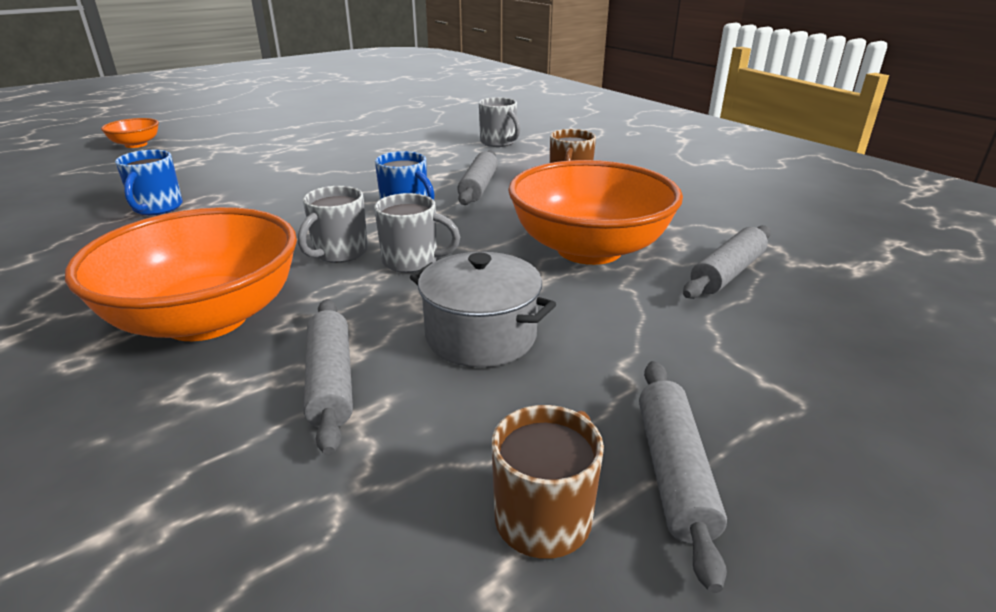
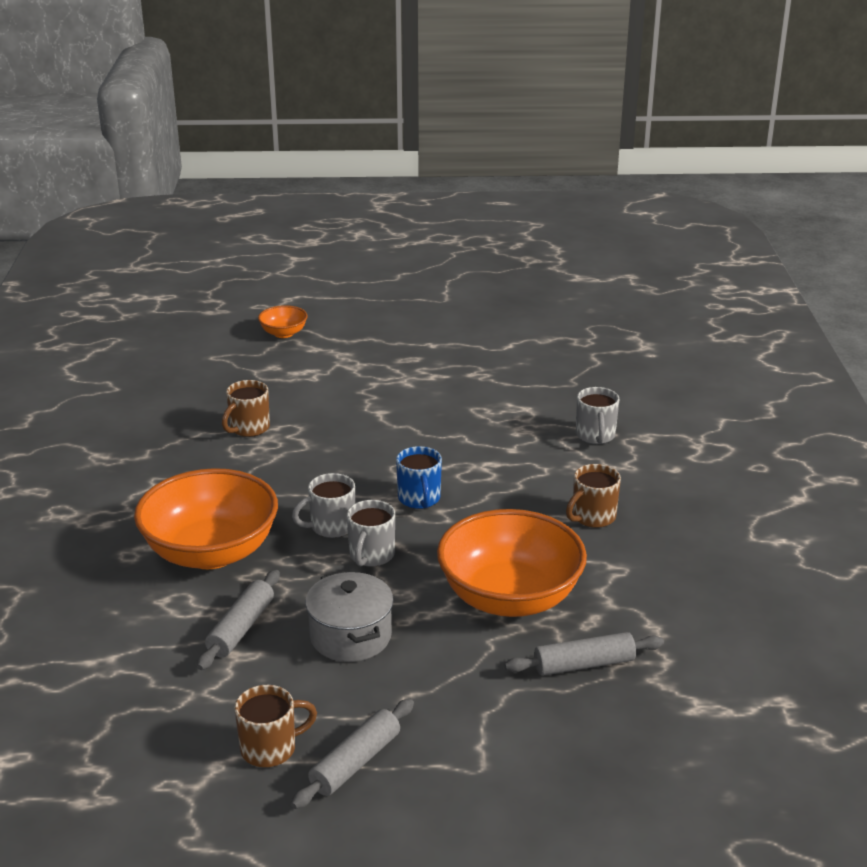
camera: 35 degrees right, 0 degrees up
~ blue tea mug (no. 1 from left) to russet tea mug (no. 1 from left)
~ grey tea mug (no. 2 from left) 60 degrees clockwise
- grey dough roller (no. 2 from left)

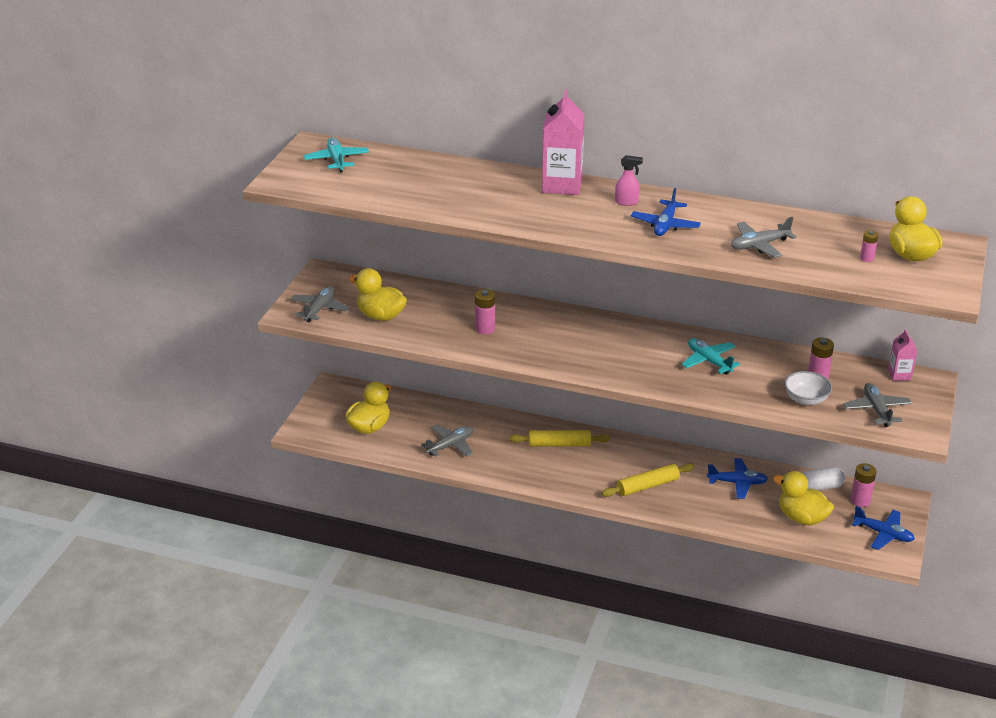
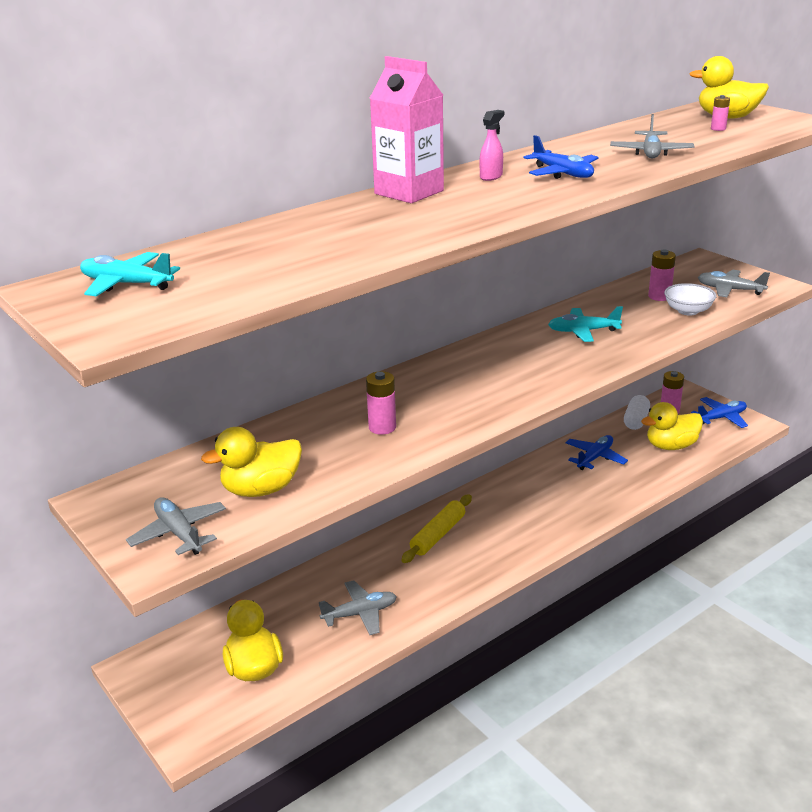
camera: 55 degrees left, 5 degrees down
~ grey toy plane (no. 2 from left) 75 degrees clockwise
- bright yellow dough roller (no. 2 from left)
- rose-pink milk carton (no. 2 from left)

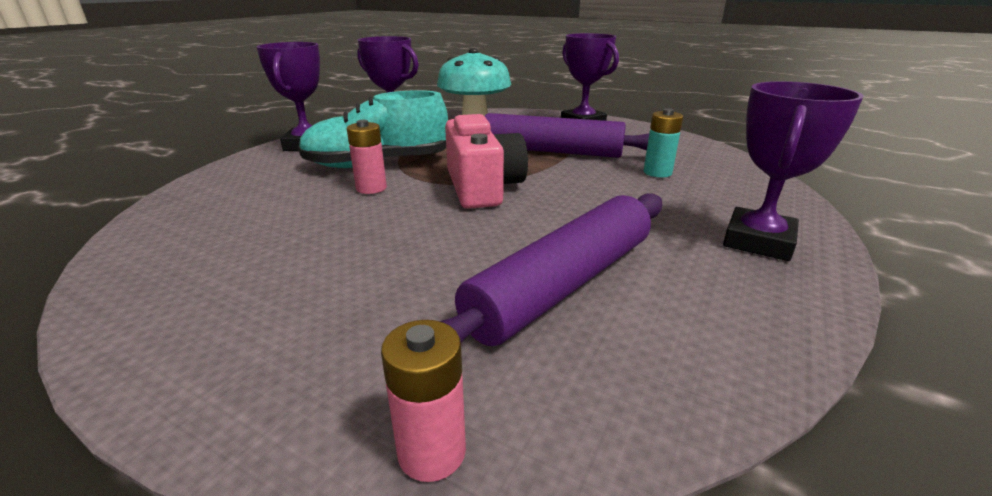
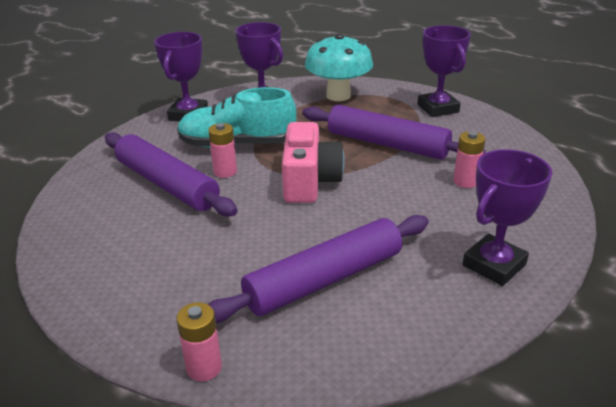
camera: 15 degrees right, 5 degrees up
+ royal purple dough roller (no. 1 from left)
~ aqua battery to rose-pink battery (no. 3 from left)

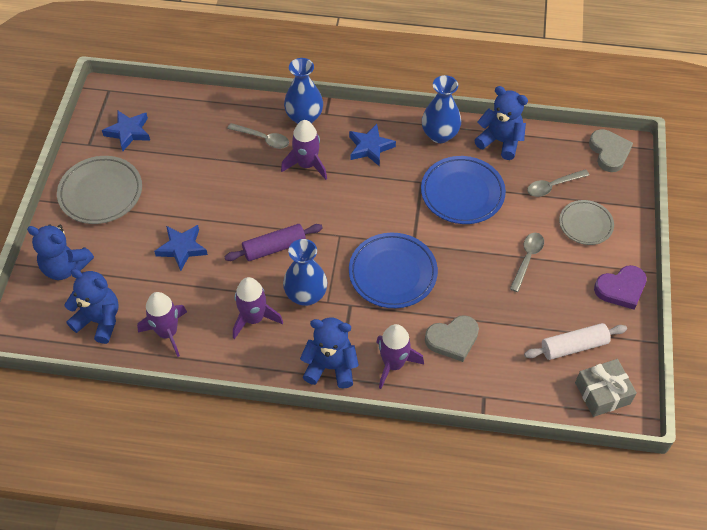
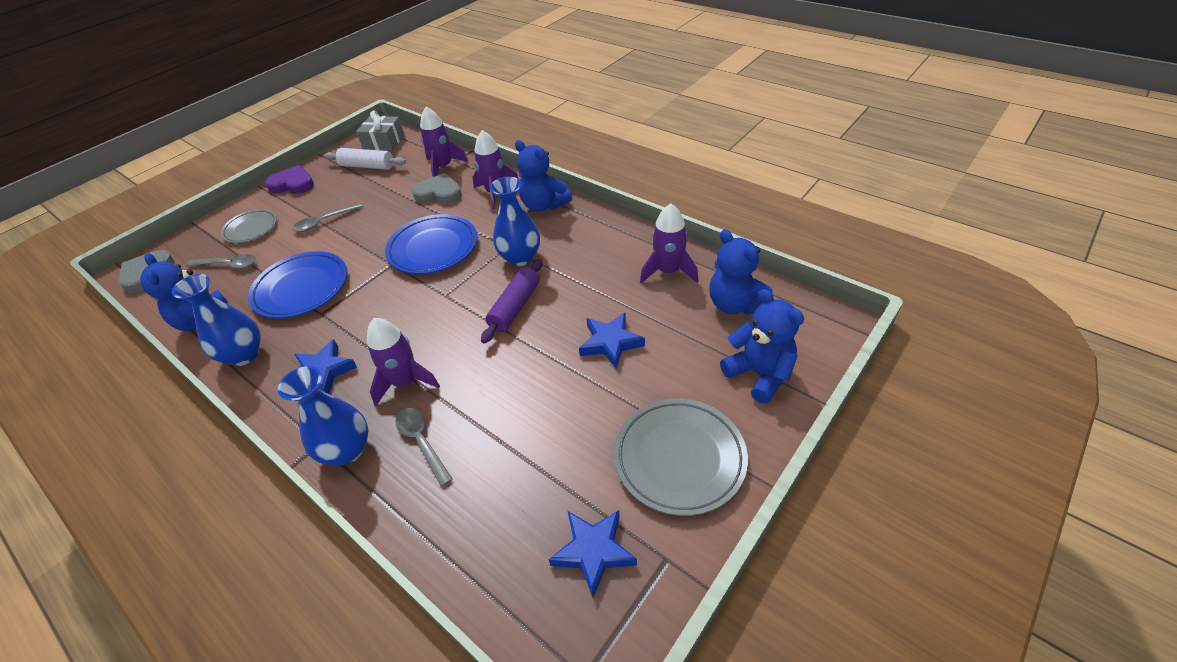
camera: 145 degrees left, 10 degrees down
~ royal purple toy rocket (no. 2 from left)
~ royal purple dough roller 75 degrees counterclockwise

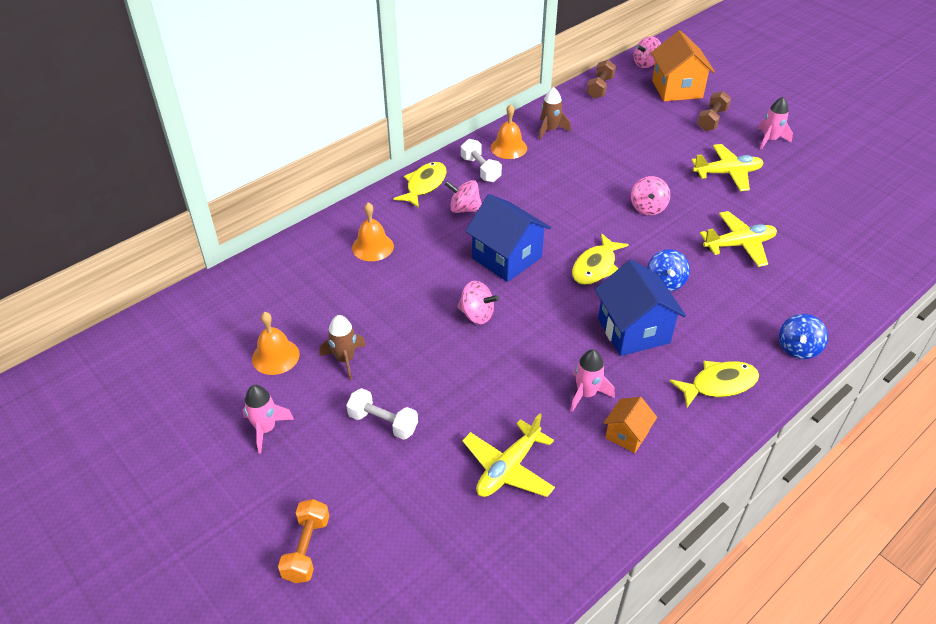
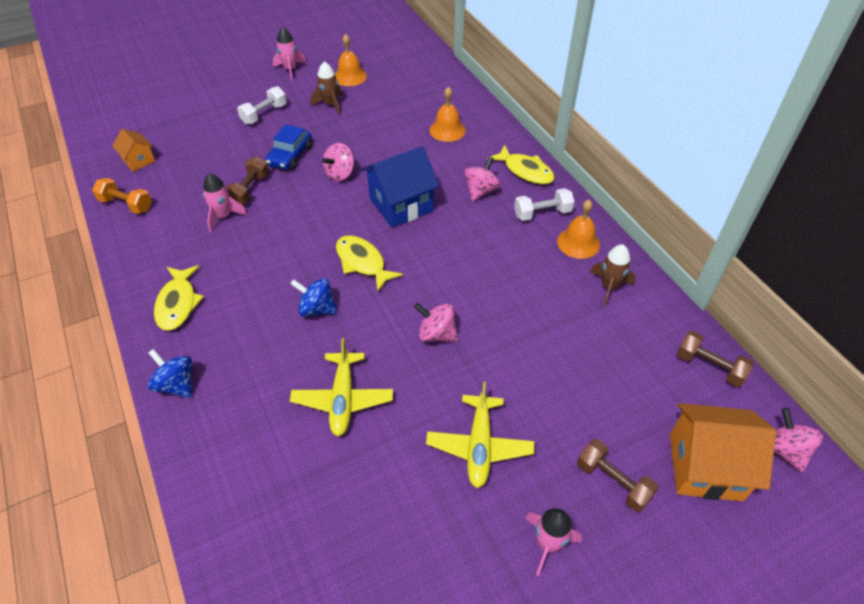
camera: 105 degrees right, 5 degrees up
~ bright orange hand weight
~ bright orange toy house (no. 1 from left)
+ russet hand weight (no. 1 from left)
+ blue automobile
- bright yellow toy plane (no. 1 from left)
- blue toy house (no. 2 from left)

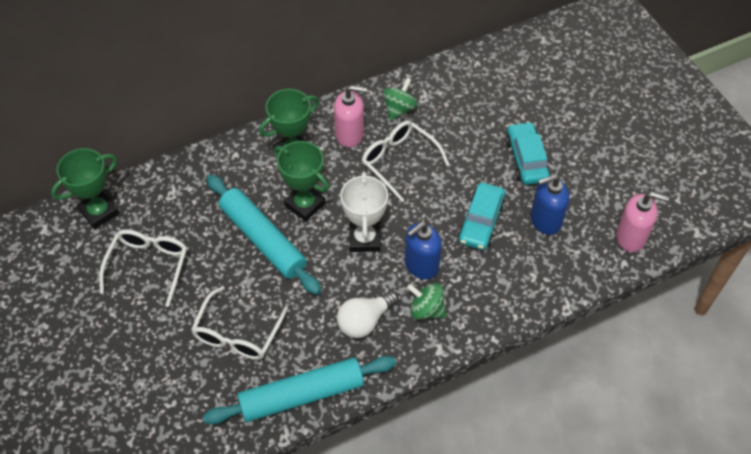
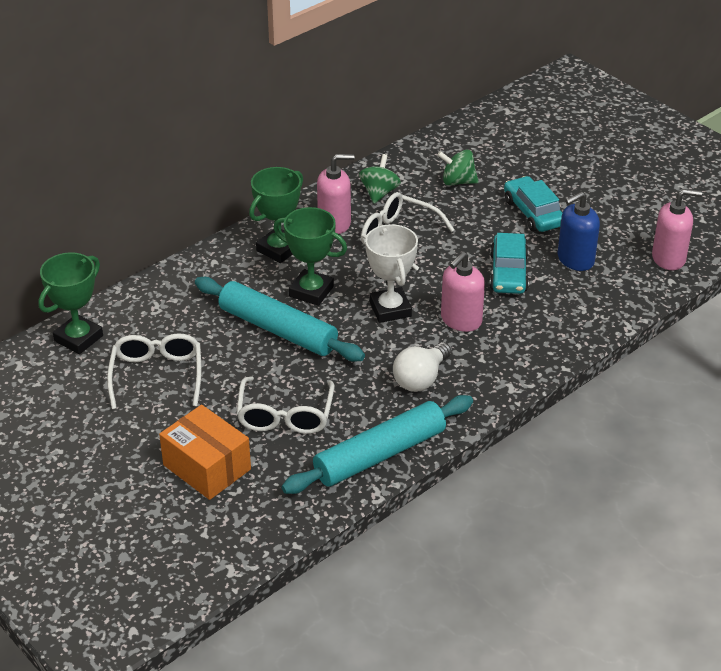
camera: 15 degrees left, 15 degrees down
+ bright orange parcel
~ emerald toy top (no. 2 from left)
~ blue pump bottle (no. 1 from left) to rose-pink pump bottle (no. 2 from left)

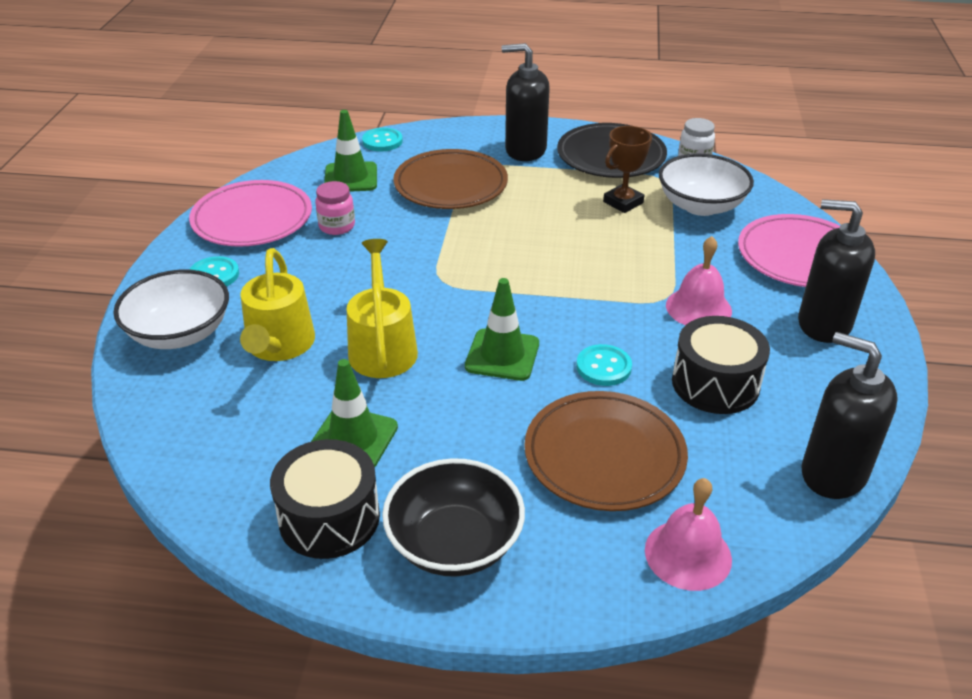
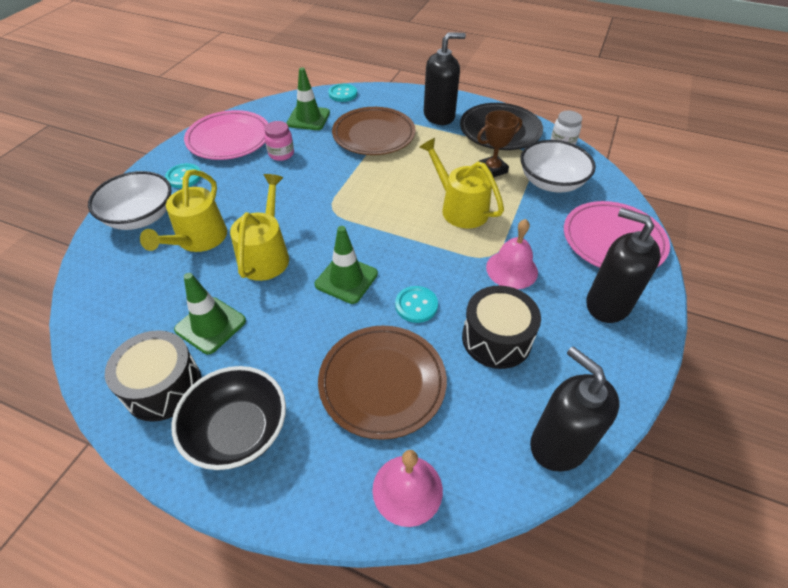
camera: 15 degrees right, 10 degrees up
+ bright yellow watering can (no. 3 from left)
~ black pump bottle (no. 1 from left) 135 degrees clockwise

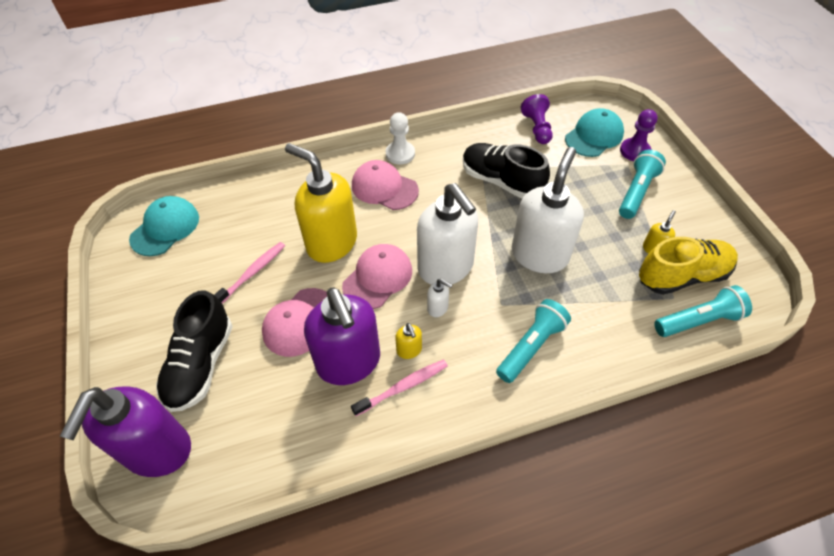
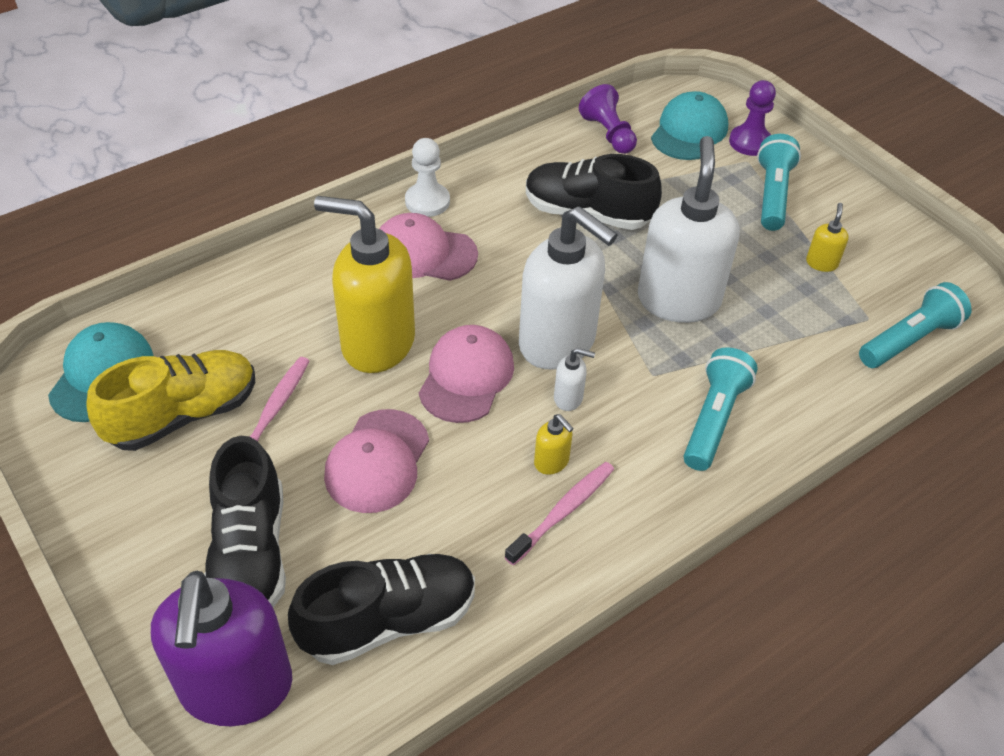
camera: 20 degrees left, 5 degrees down
~ bright yellow lace-up shoe
+ black lace-up shoe (no. 2 from left)
- royal purple pump bottle (no. 2 from left)

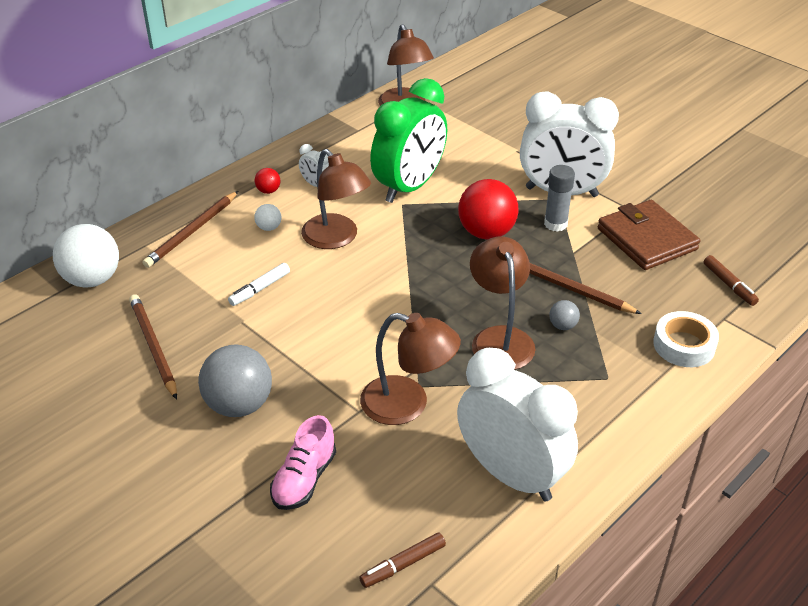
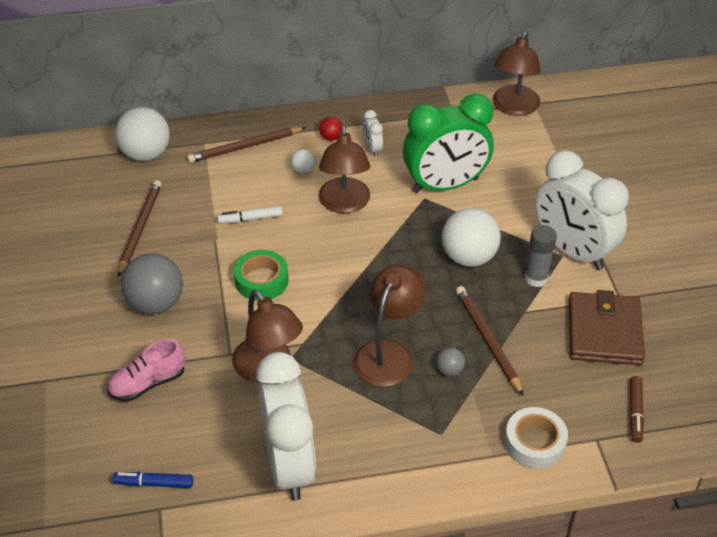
camera: 35 degrees right, 5 degrees up
~ russet felt pen (no. 1 from left) to blue felt pen
+ emerald sticky tape
~ scarlet play ball (no. 2 from left) to white play ball (no. 3 from left)

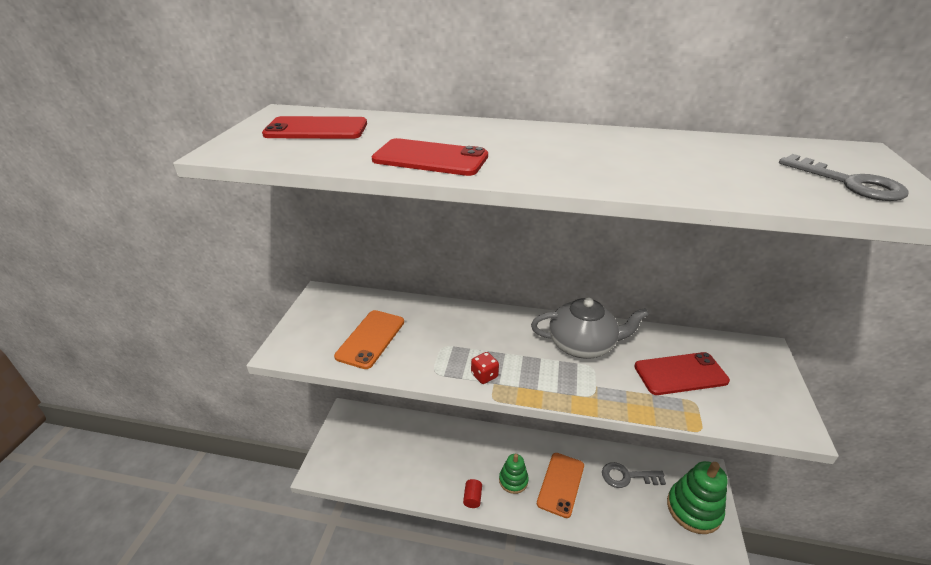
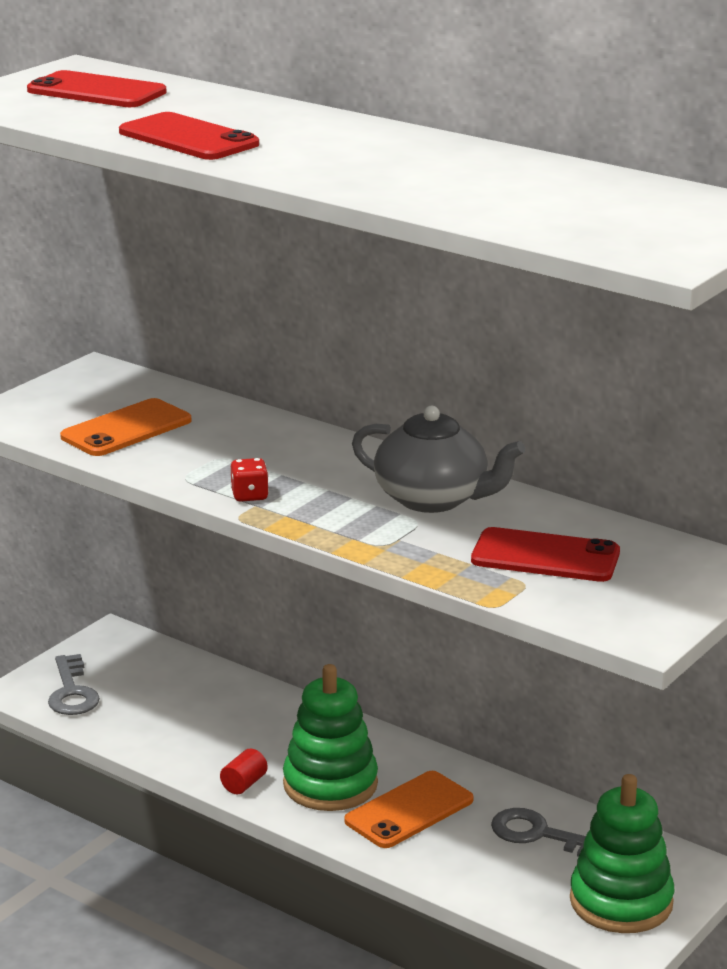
camera: 25 degrees right, 10 degrees down
~ grey door key (no. 2 from left in the first image) to grey door key (no. 1 from left)
~ emerald stacking toy (no. 1 from left) x1.70

